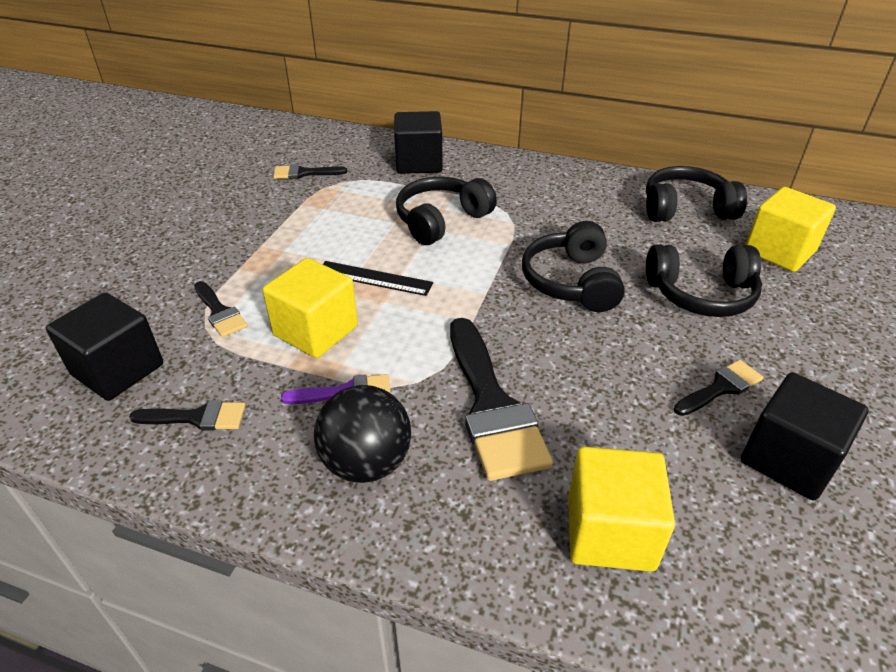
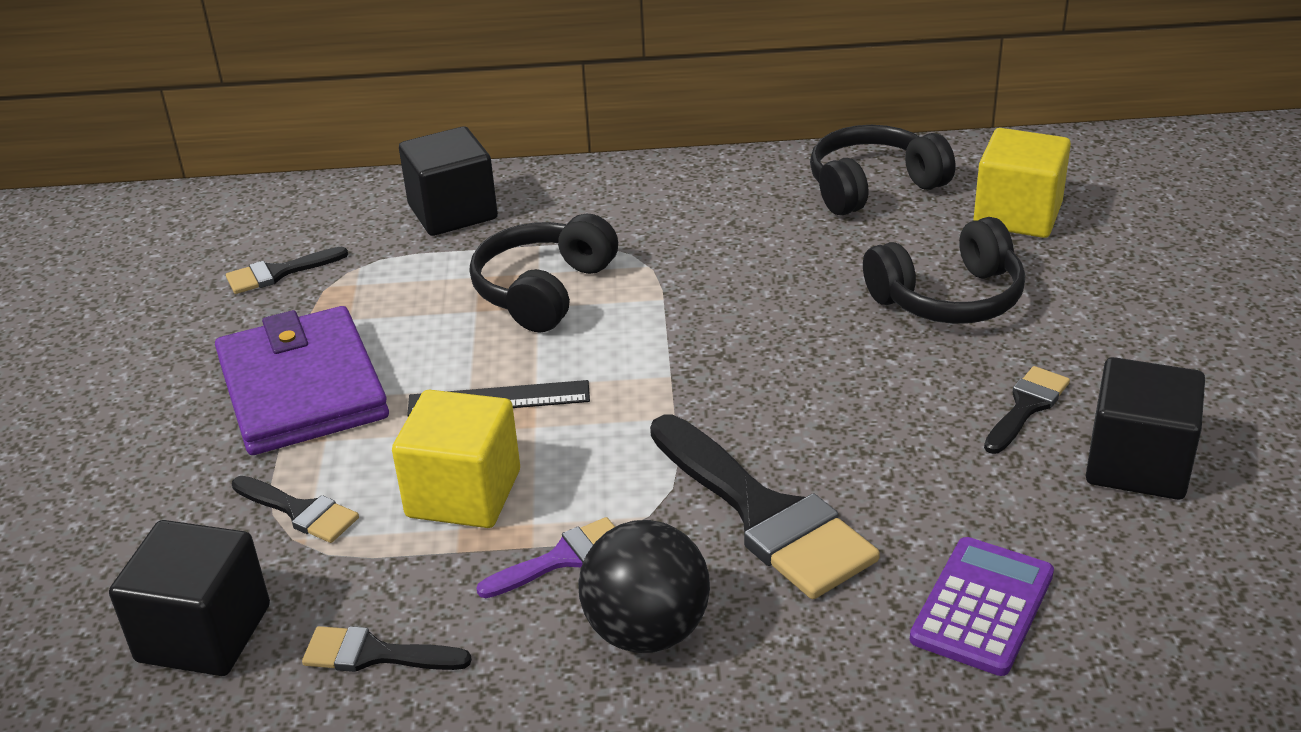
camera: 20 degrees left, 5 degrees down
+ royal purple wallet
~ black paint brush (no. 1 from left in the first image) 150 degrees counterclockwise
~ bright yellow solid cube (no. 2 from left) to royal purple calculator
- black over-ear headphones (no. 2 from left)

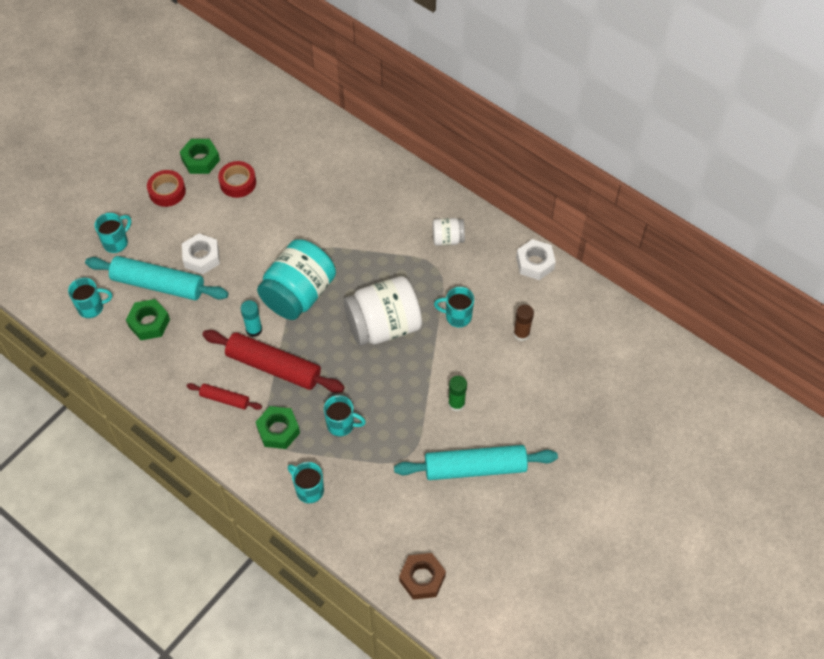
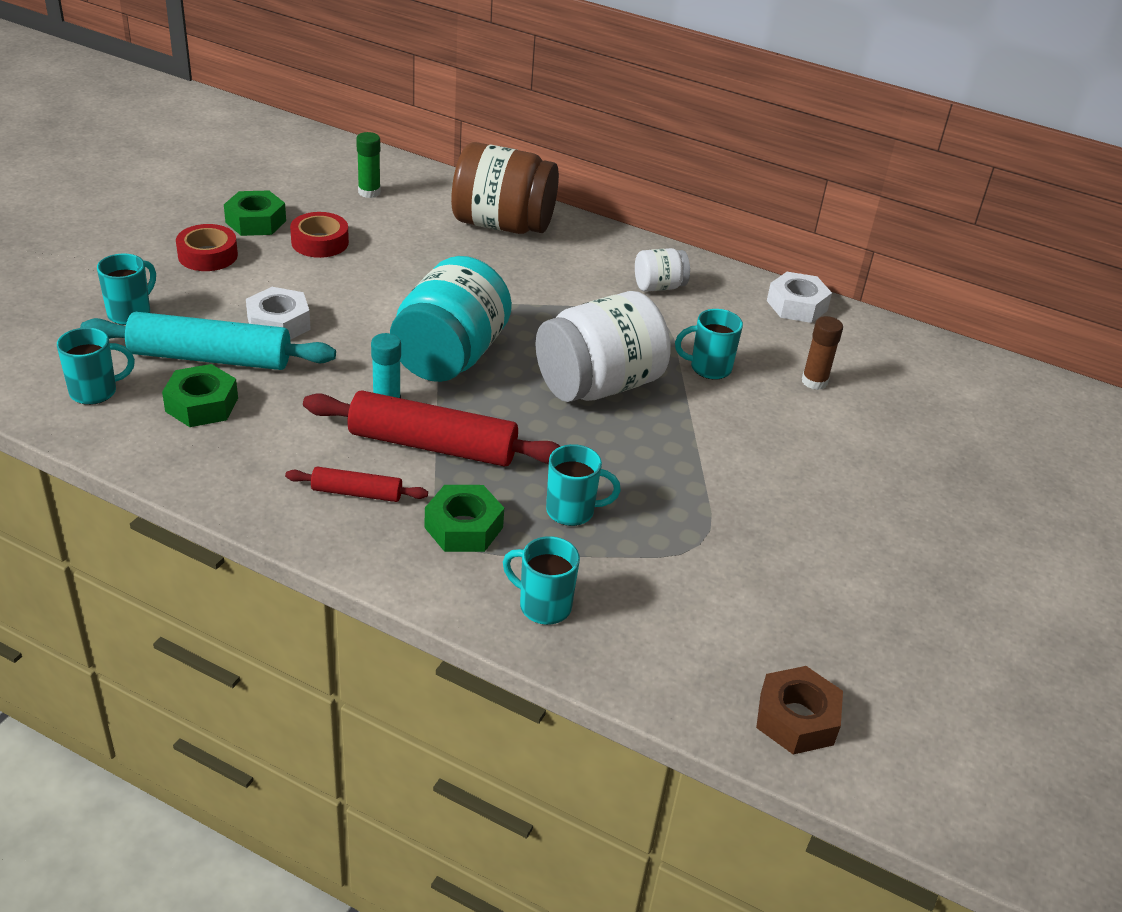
camera: 15 degrees left, 20 degrees down
~ emerald glue stick
+ russet preserve jar
- aqua dough roller (no. 2 from left)

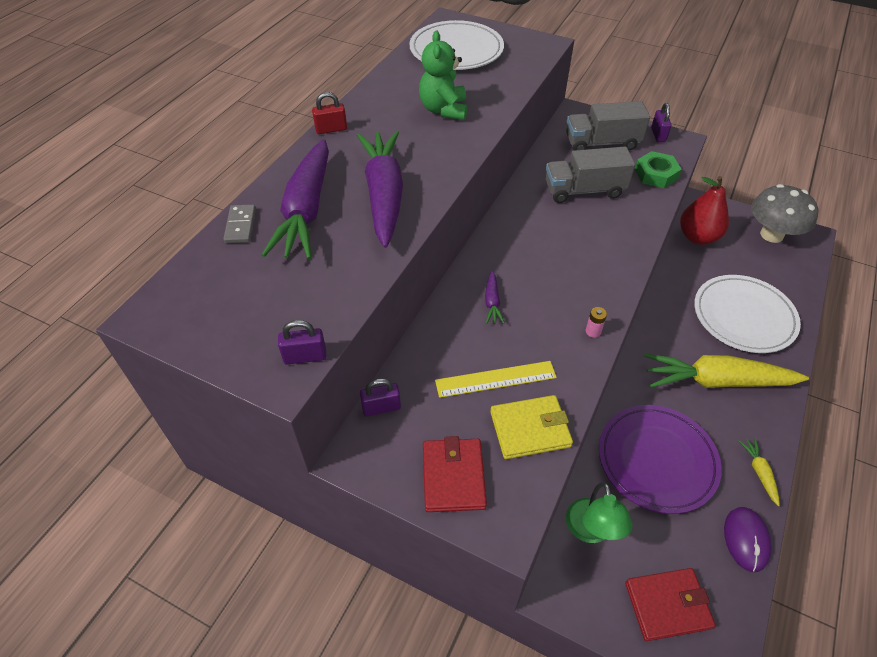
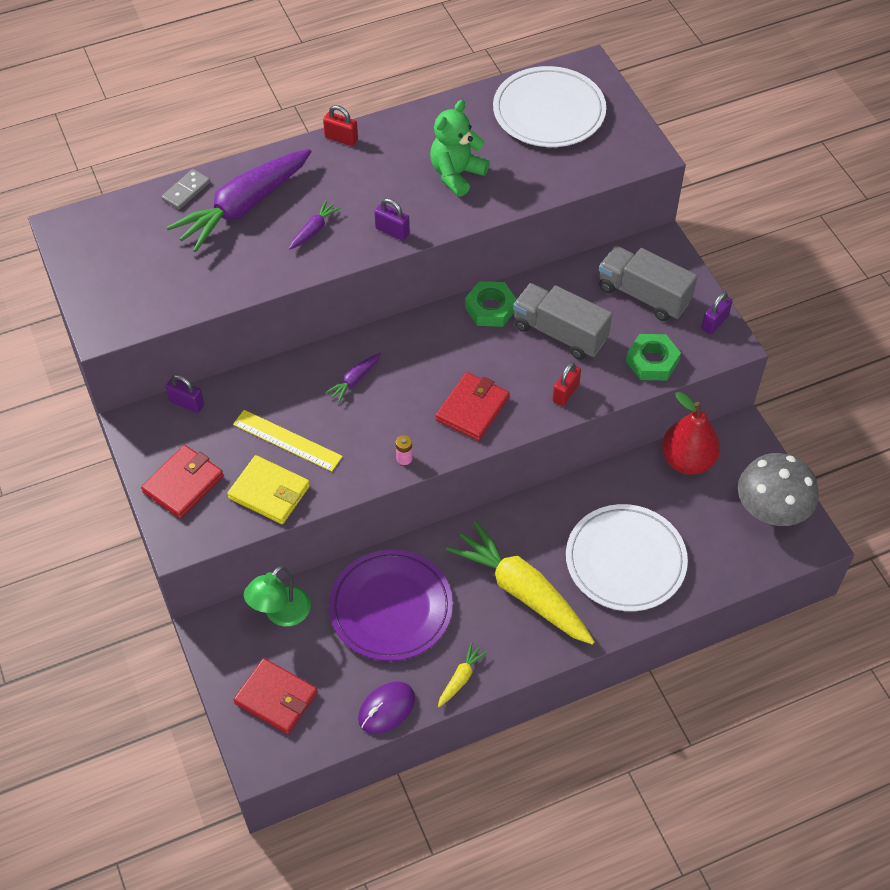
camera: 40 degrees right, 5 degrees up
~ royal purple carrot (no. 2 from left) x0.42
~ royal purple padlock (no. 1 from left in the first image) to royal purple padlock (no. 2 from left)
+ scarlet wallet (no. 3 from left)
+ emerald hex nut (no. 1 from left)
+ scarlet padlock (no. 2 from left)

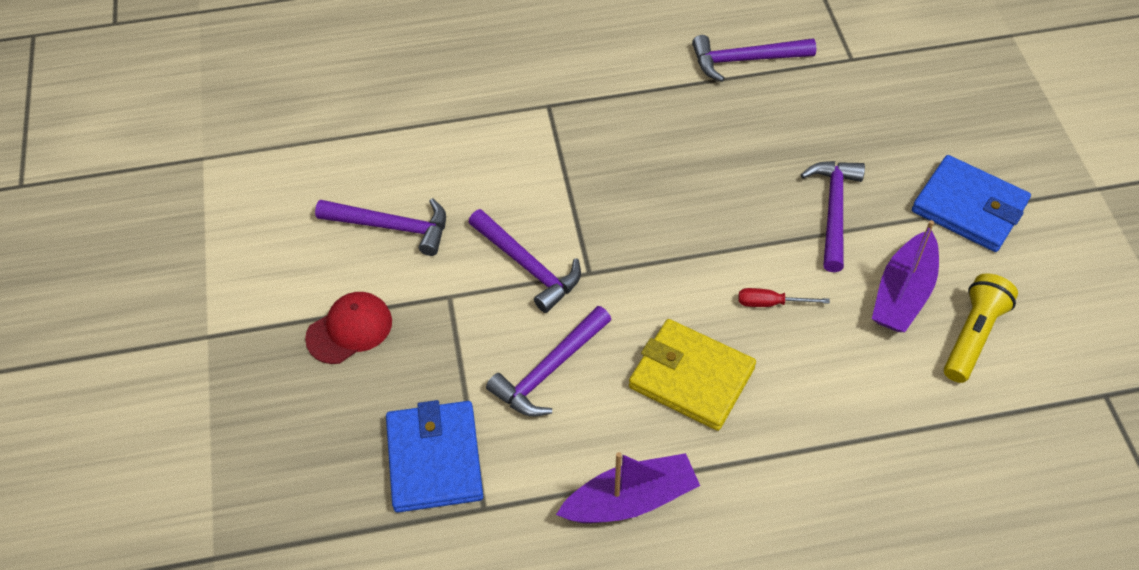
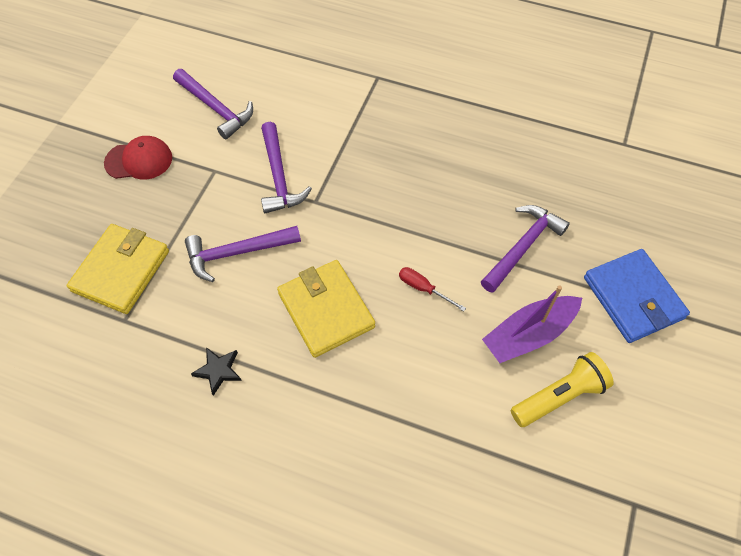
camera: 30 degrees right, 5 degrees up
~ blue wallet (no. 1 from left) to bright yellow wallet (no. 1 from left)
~ royal purple boat (no. 1 from left) to black star shape
- royal purple hammer (no. 4 from left)

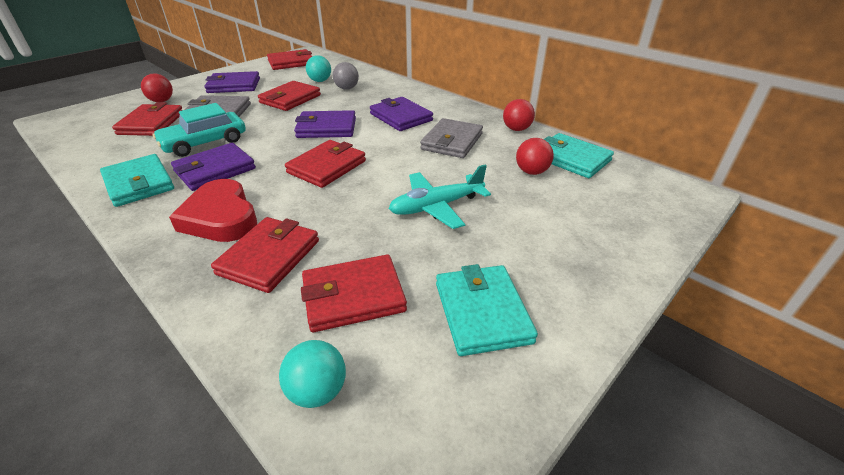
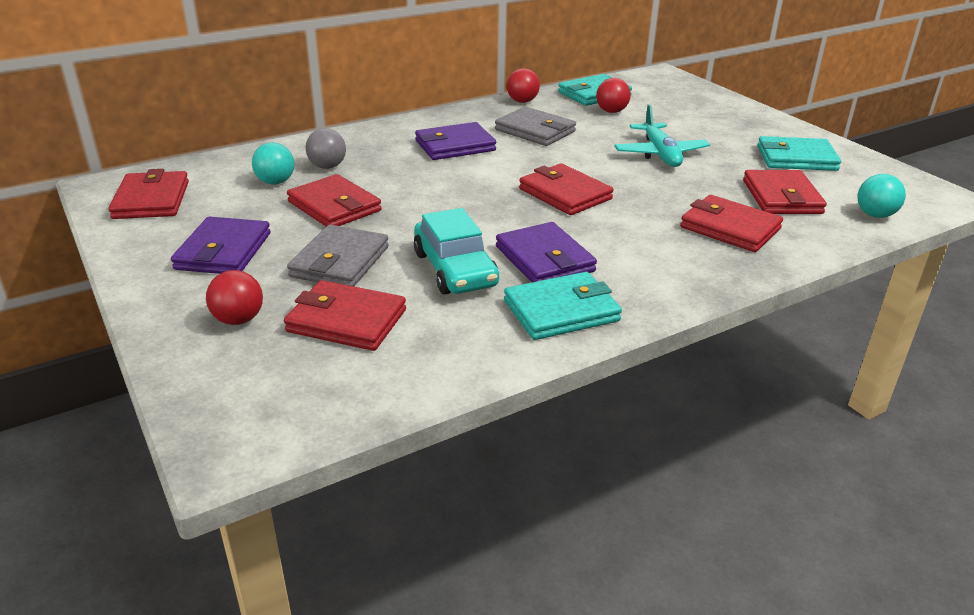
camera: 75 degrees left, 5 degrees down
- scarlet love heart
- royal purple wallet (no. 3 from left)

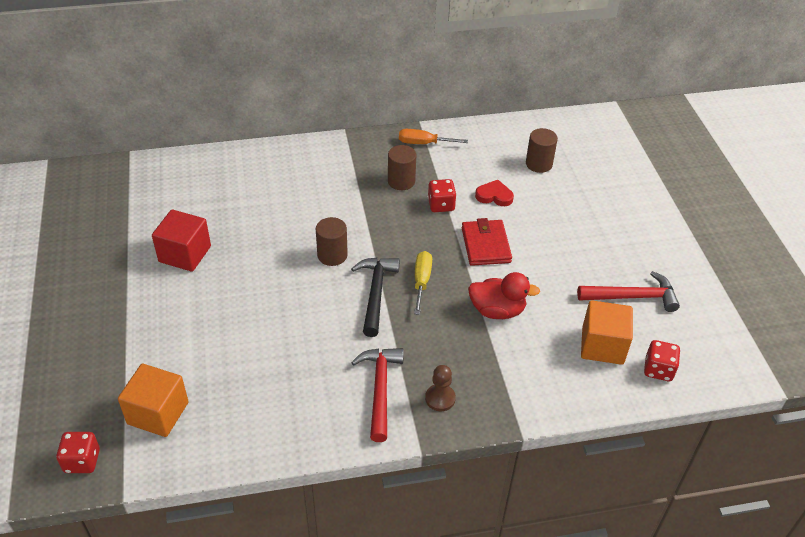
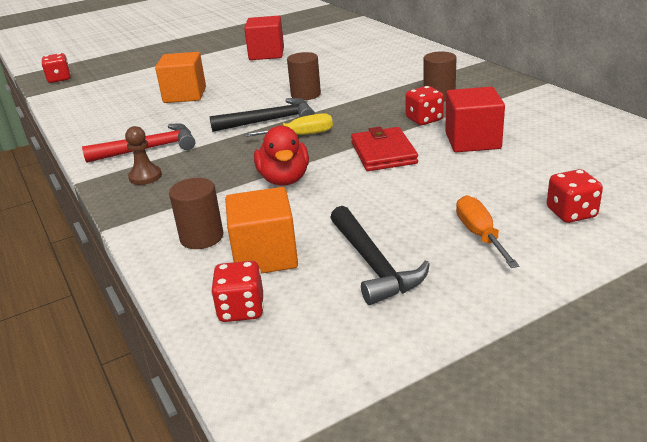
camera: 75 degrees right, 15 degrees down
~ bright orange solid cube (no. 1 from left)
~ russet cylinder shape (no. 3 from left in the first image) to russet cylinder shape (no. 1 from left)
~ scarlet hammer (no. 2 from left) to black hammer (no. 2 from left)
~ scarlet wallet 75 degrees counterclockwise
~ scarlet love heart to scarlet solid cube (no. 2 from left)
~ bright orange flat screwdriver
+ scarlet die (no. 4 from left)

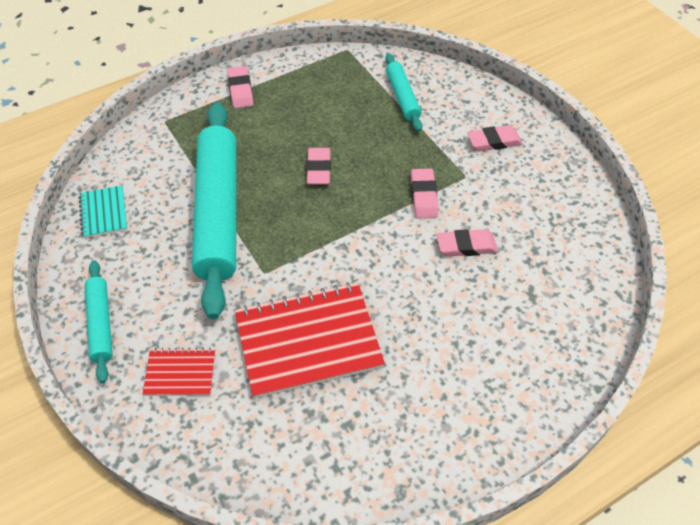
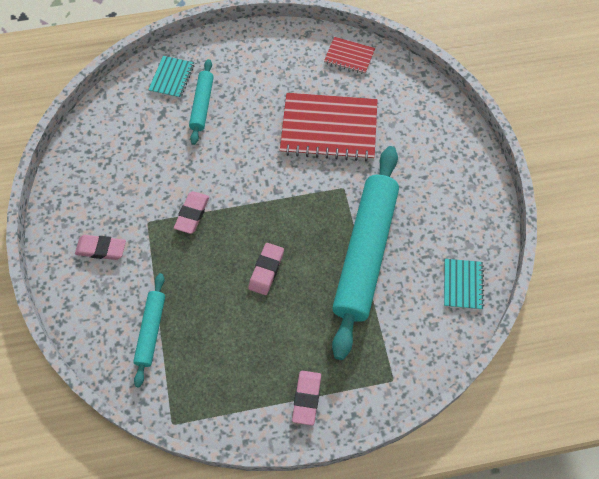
camera: 160 degrees left, 10 degrees up
+ aqua notepad (no. 1 from left)
~ aqua dough roller (no. 1 from left in the first image) to aqua dough roller (no. 2 from left)
~ scarlet notepad (no. 1 from left in the first image) to scarlet notepad (no. 2 from left)
- rose-pink gum eraser (no. 4 from left)

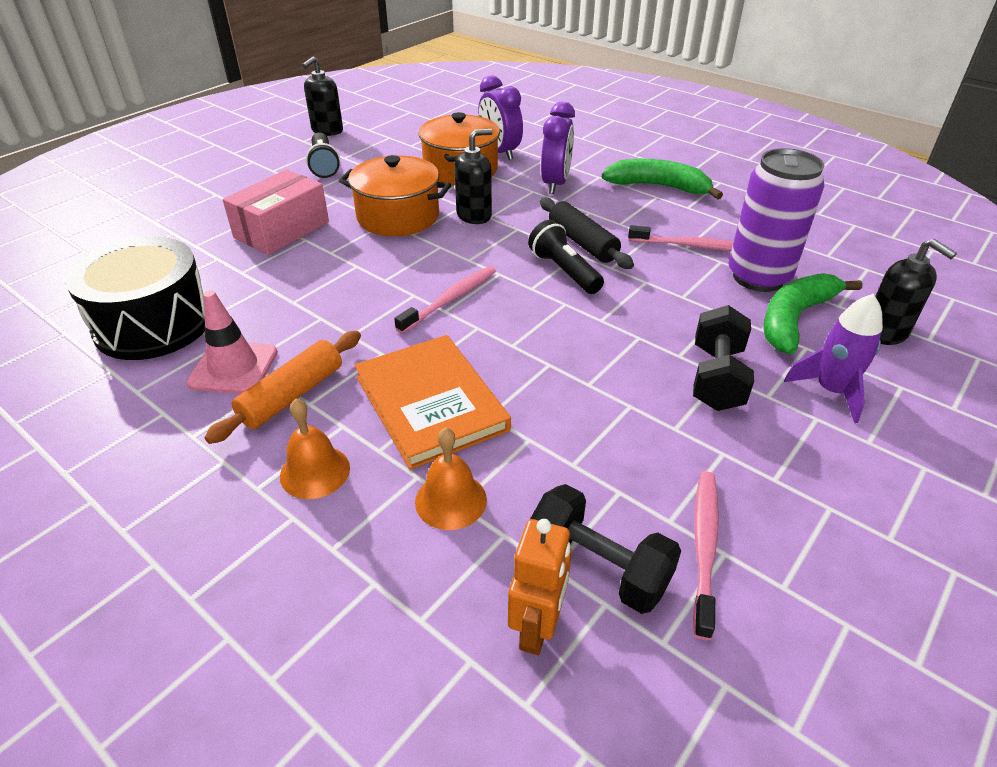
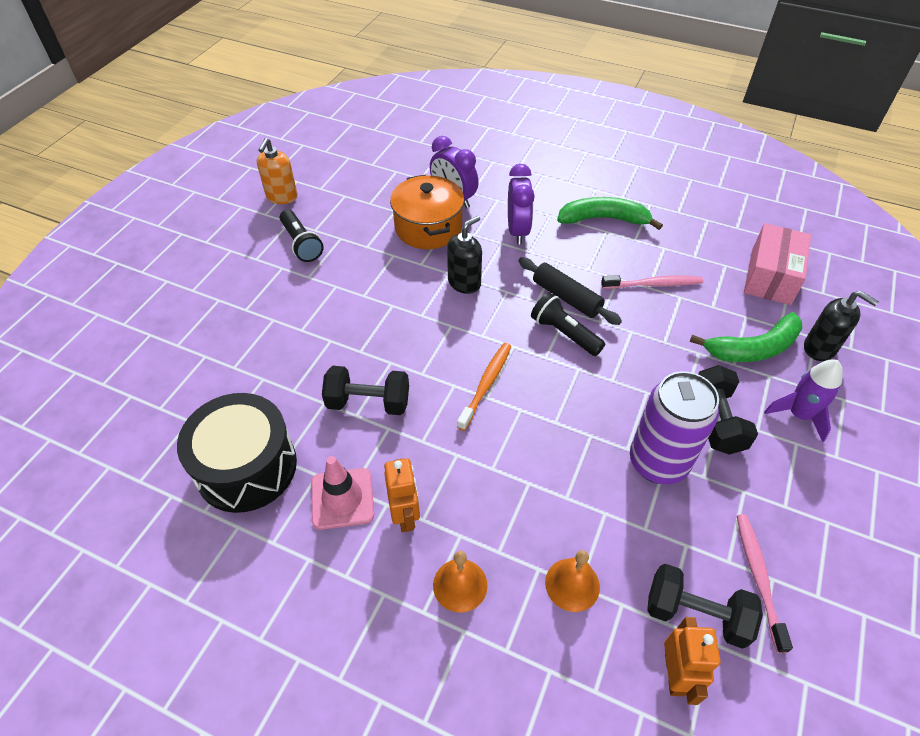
camera: 15 degrees left, 10 degrees up
~ black pump bottle (no. 1 from left) to bright orange pump bottle
+ black hand weight (no. 1 from left)
~ bright orange dough roller to bright orange robot figure (no. 1 from left)
~ rose-pink dental brush (no. 1 from left) to bright orange dental brush
~ royal purple soda can
~ emerald banana fruit (no. 2 from left) 135 degrees counterclockwise
~ rose-pink parcel
- bright orange stockpot (no. 1 from left)
- bright orange hardcover

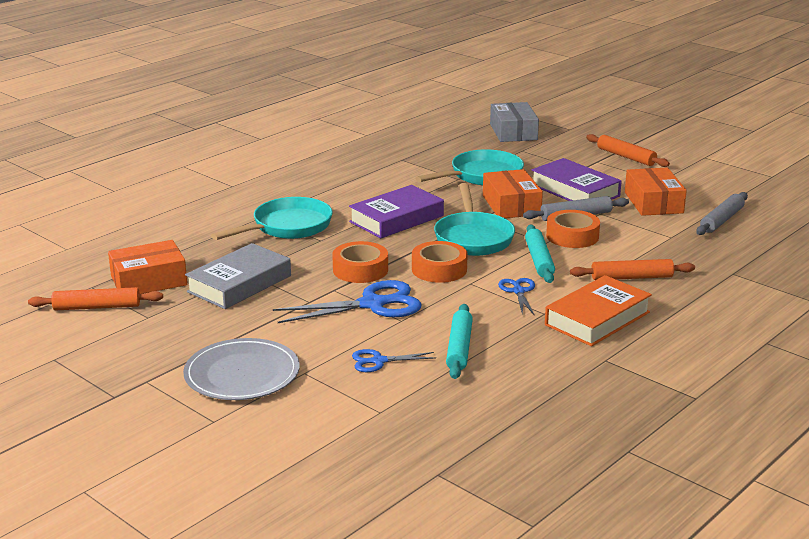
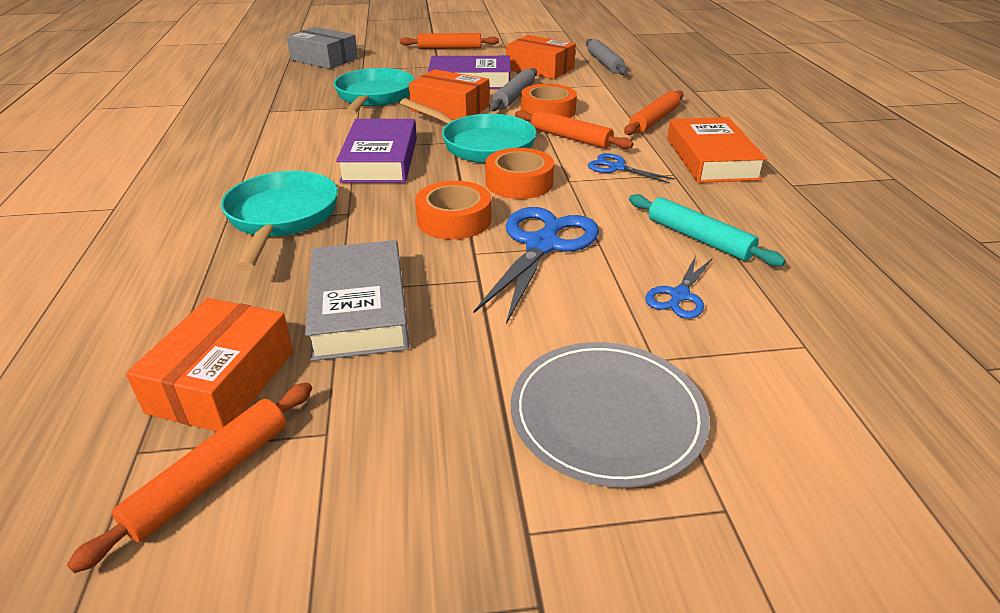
camera: 50 degrees left, 10 degrees up
~ aqua dough roller (no. 2 from left) to bright orange dough roller (no. 3 from left)

